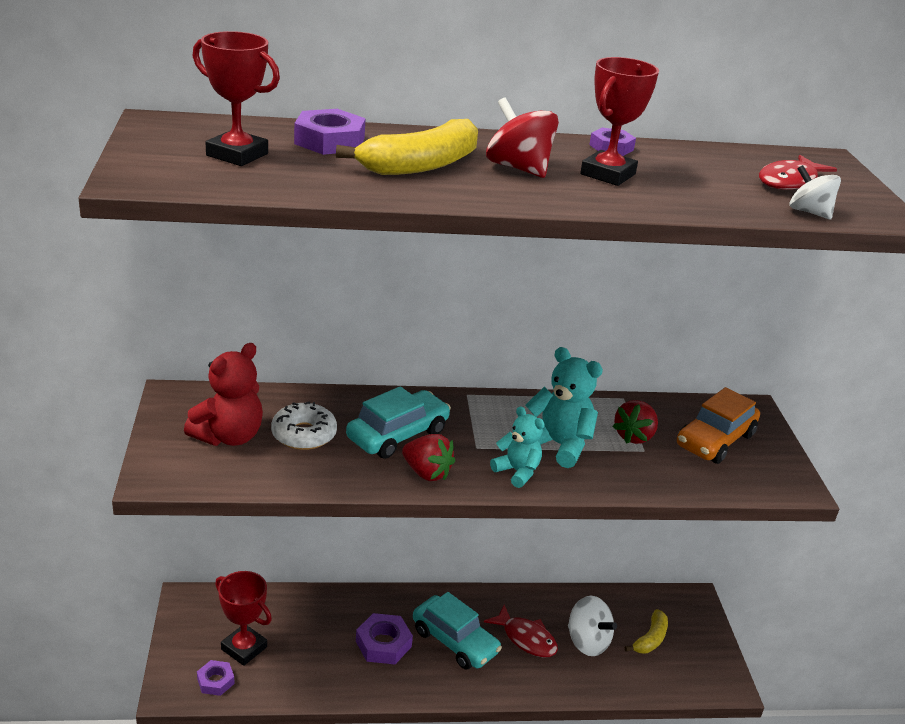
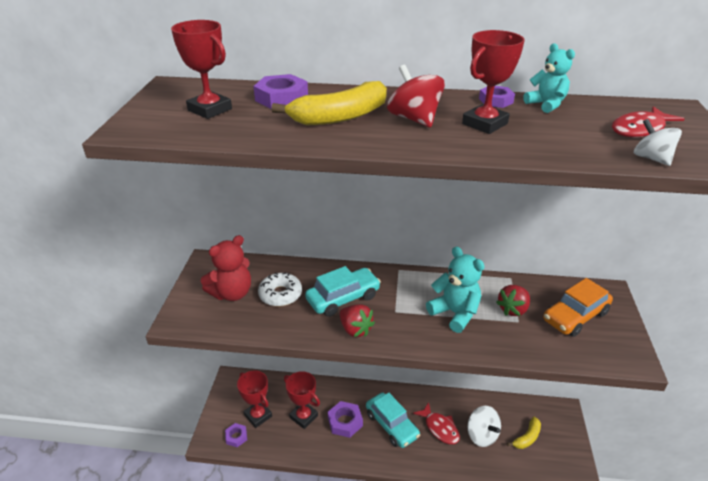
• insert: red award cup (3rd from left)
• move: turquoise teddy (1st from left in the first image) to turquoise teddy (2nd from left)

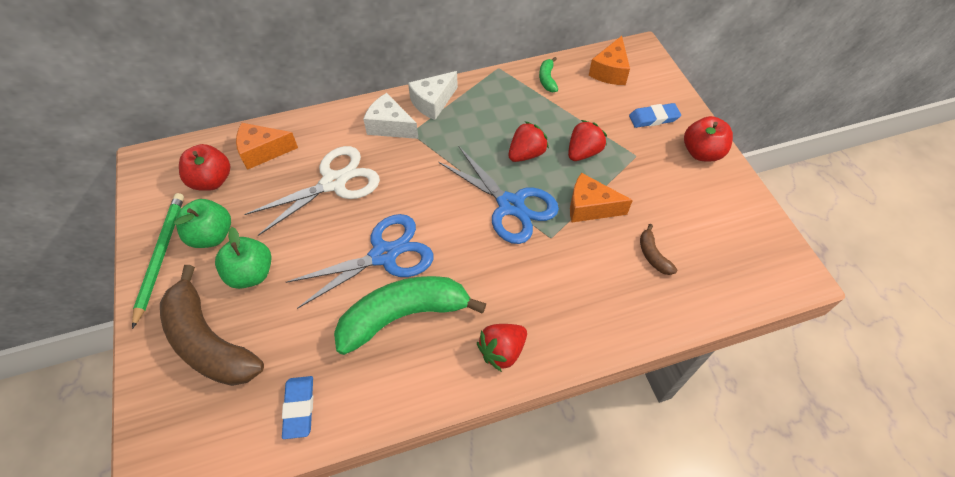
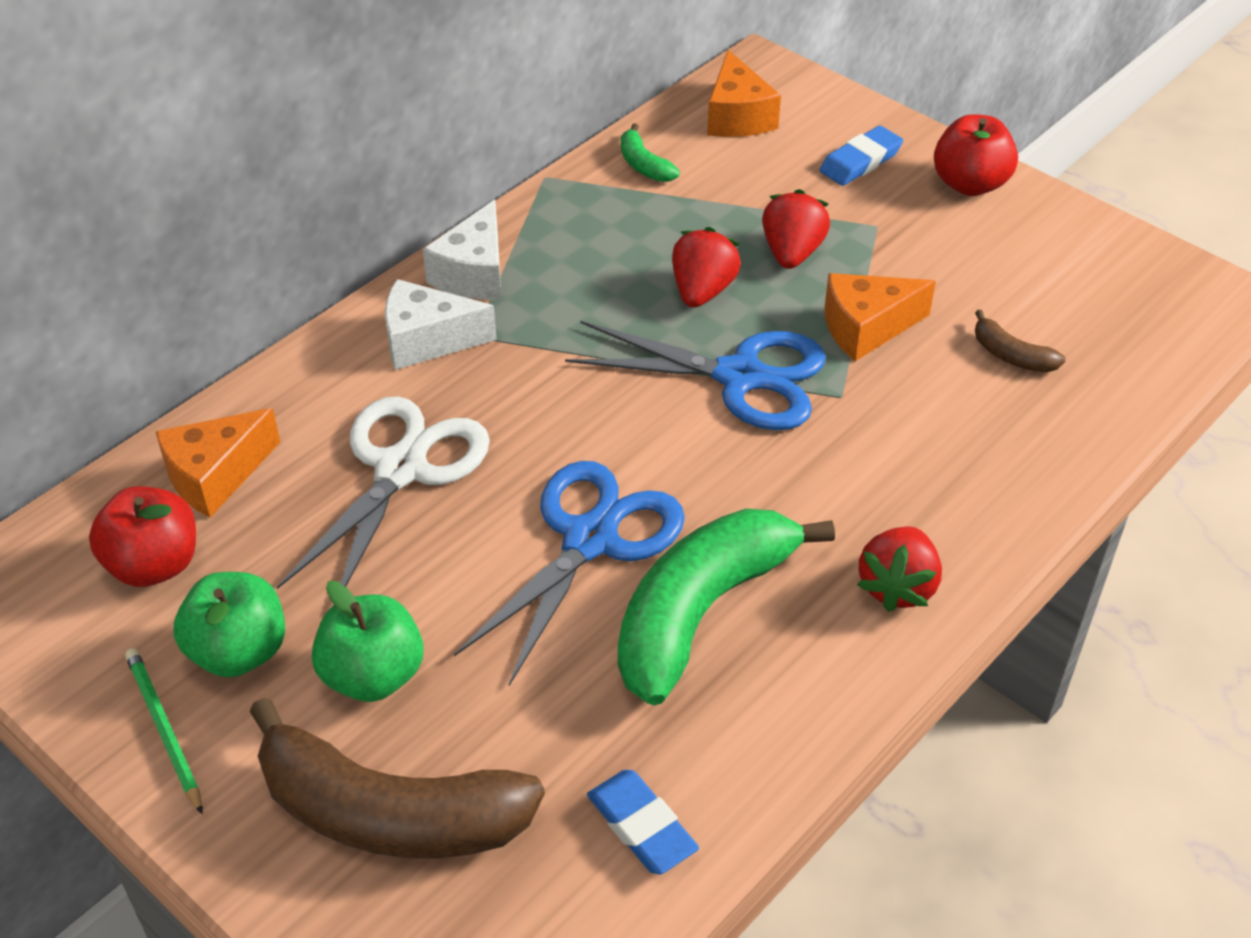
• resize: leaf-green pencil x0.65

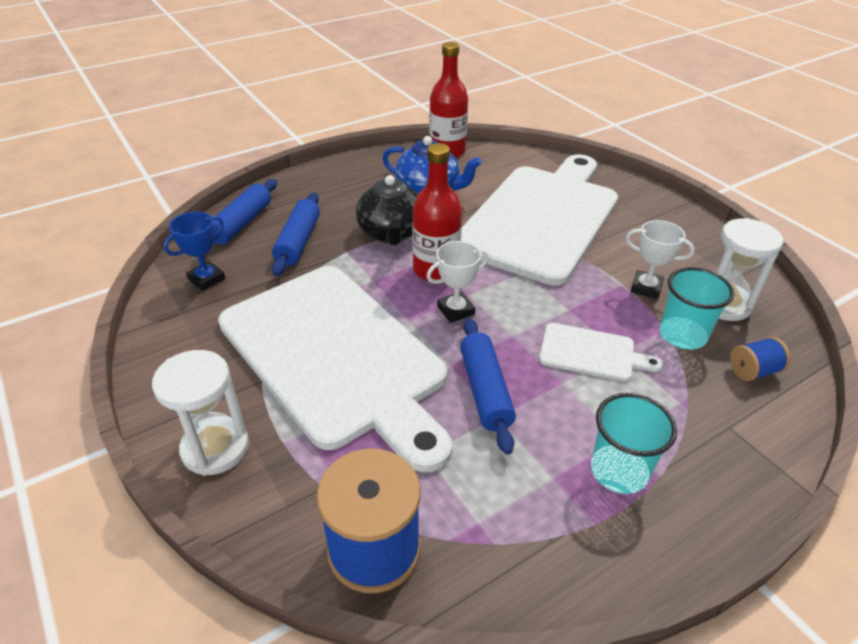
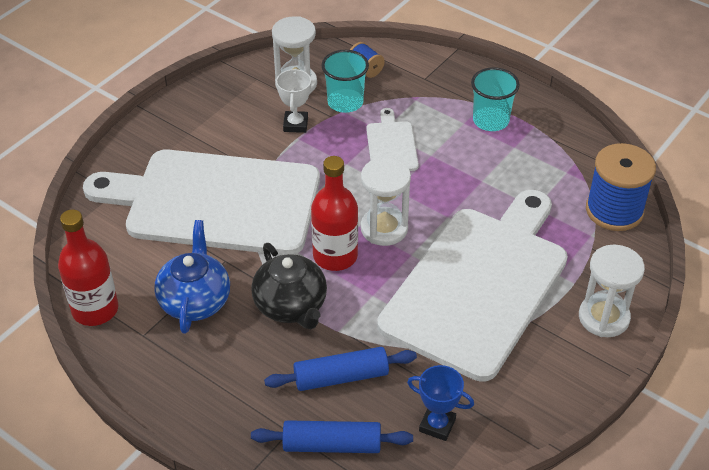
• rotate: ebony teapot 90 degrees clockwise
• replace: snow-white award cup (1st from left) to snow-white sandglass (2nd from left)
• delete: cobalt pastry roller (3rd from left)

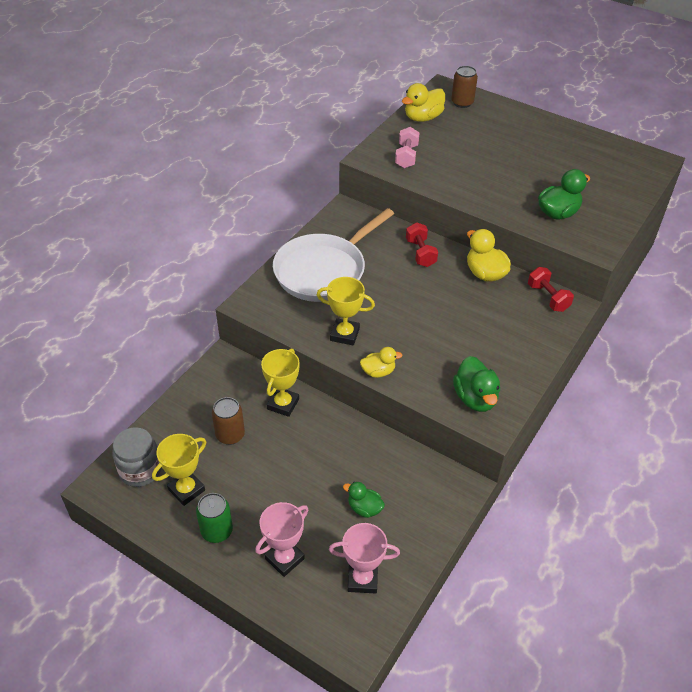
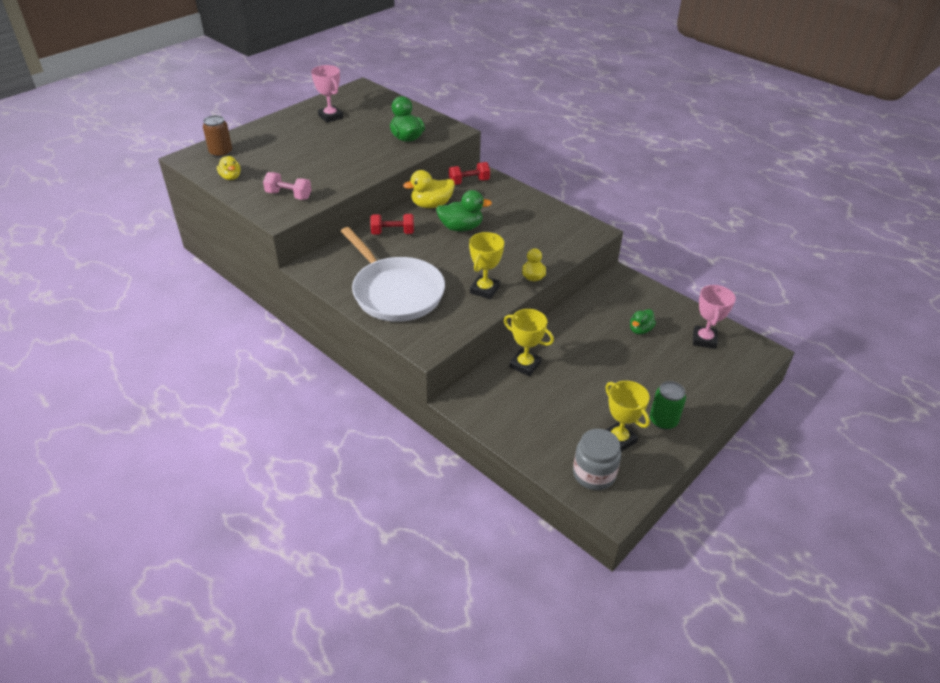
• resize: yellow rubber duck (2nd from left in the first image) x0.63
• move: pink award cup (1st from left)
• move: leaf-green rubber duck (2nd from left)
• delete: brown soda can (1st from left)

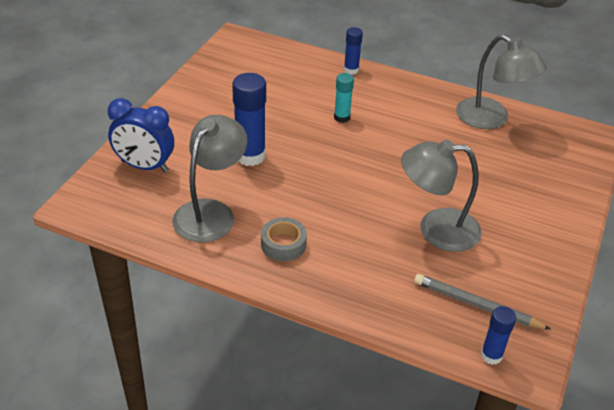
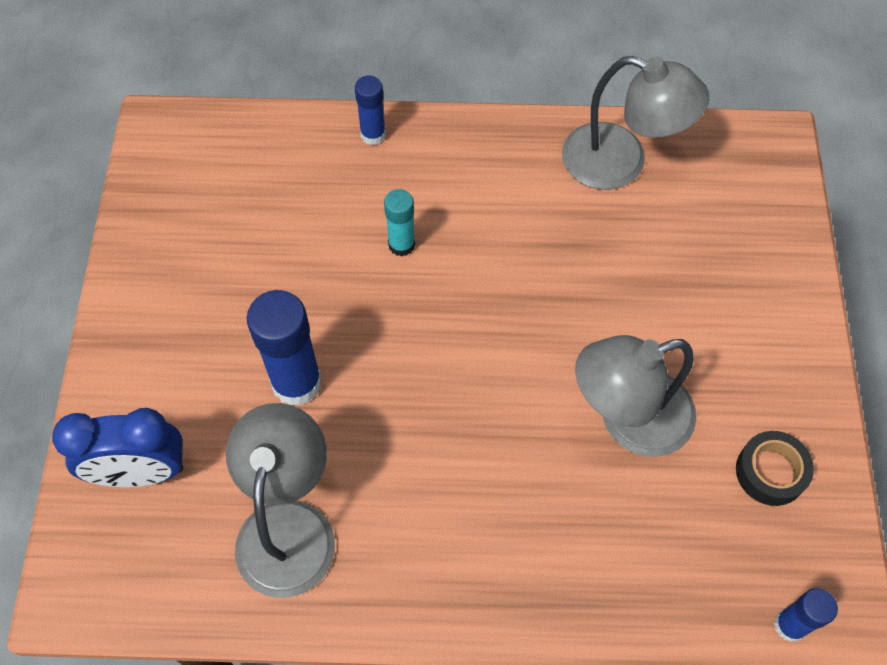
• insert: ebony tape
• delete: grey tape
• delete: grey pencil

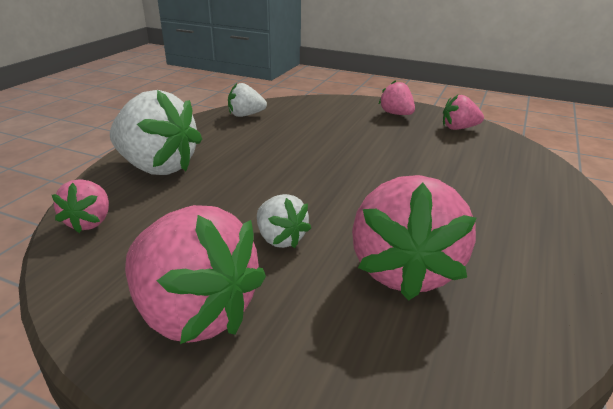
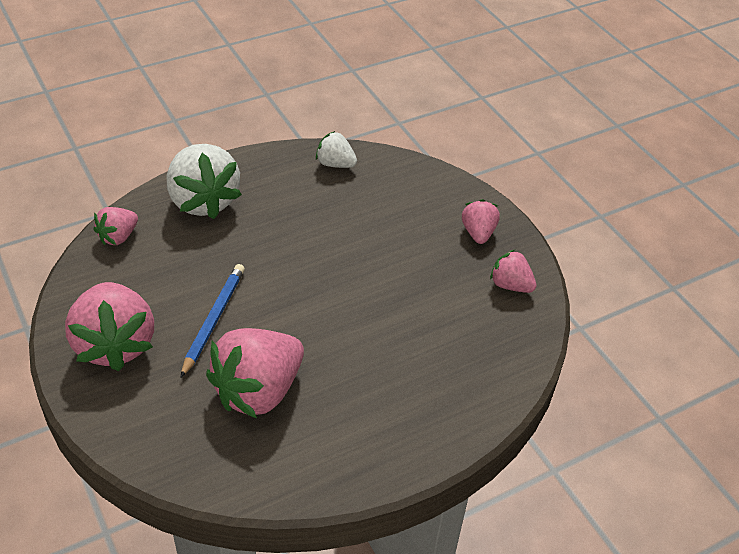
• replace: snow-white berry (3rd from left) to cobalt pencil

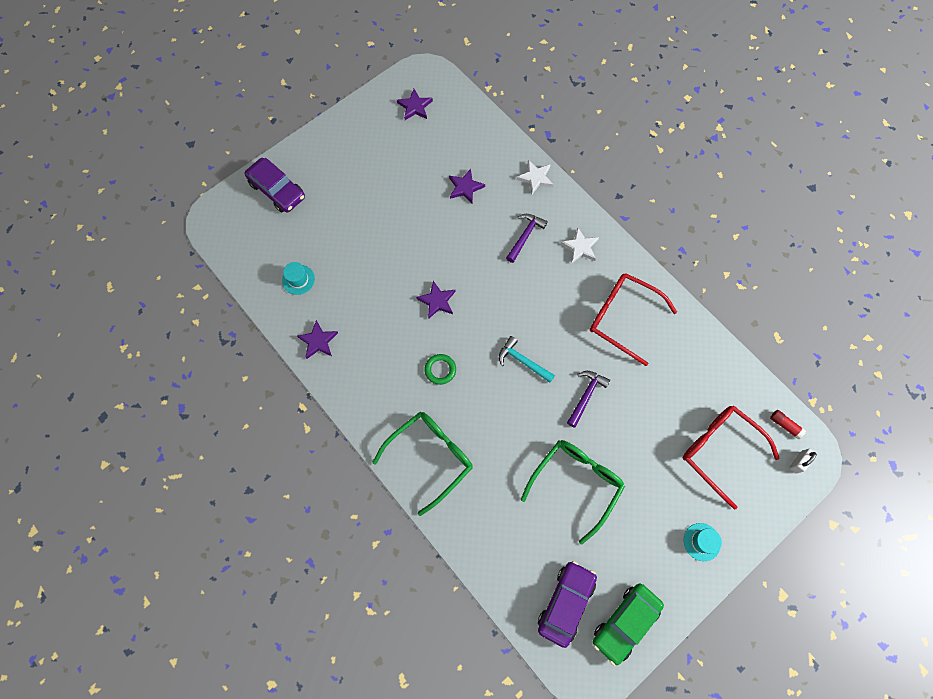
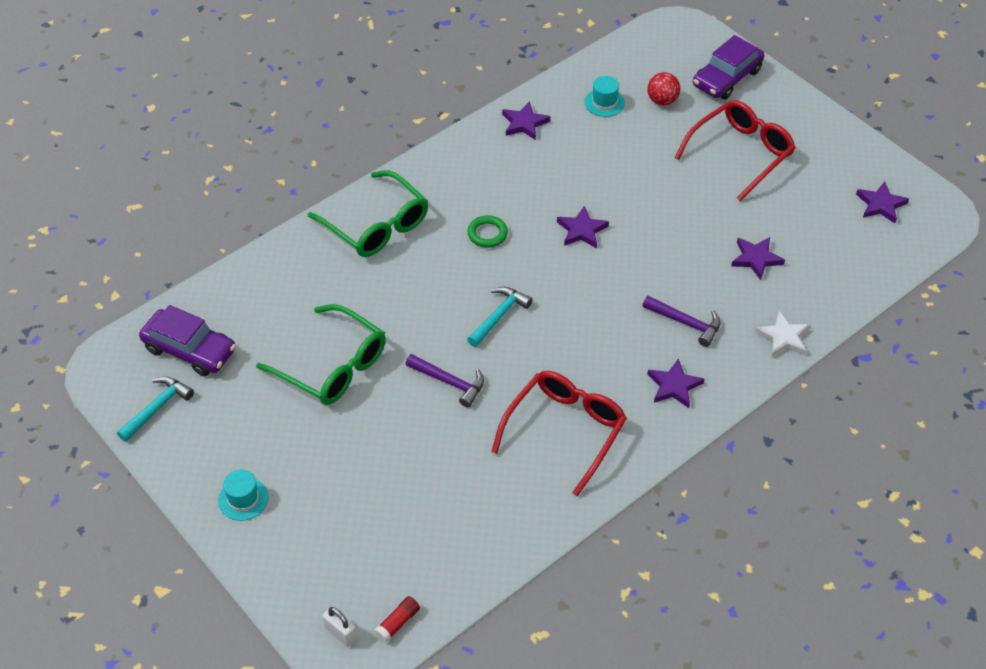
• replace: leaf-green toy car to turquoise hammer (1st from left)
• insert: red ball
• recolor: snow-white star (2nd from left) to royal purple star (3rd from left)
• move: red glasses (2nd from left)

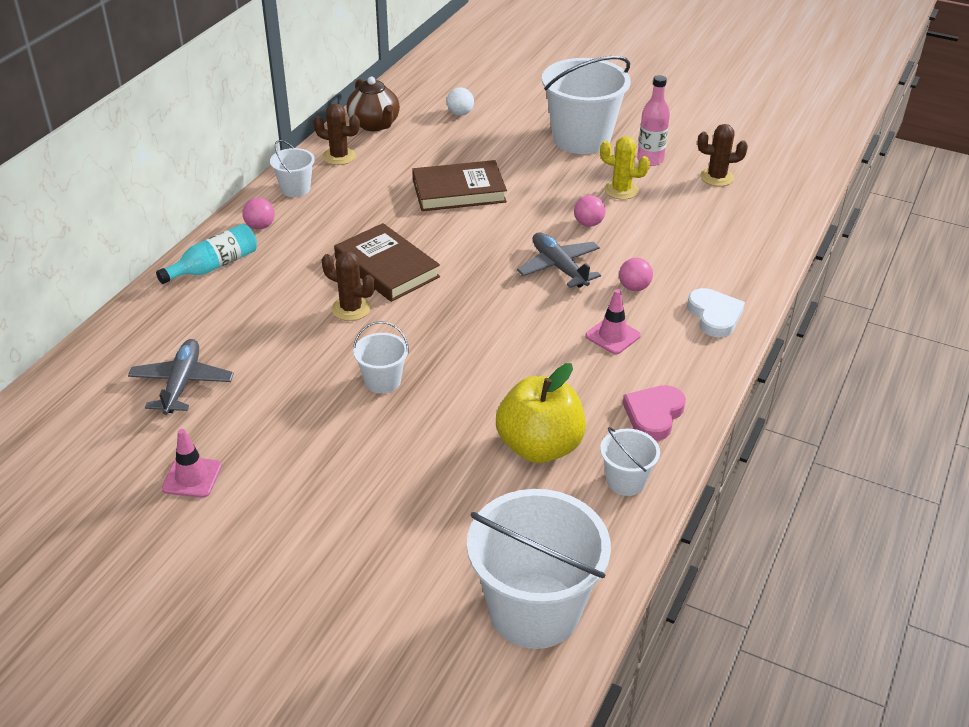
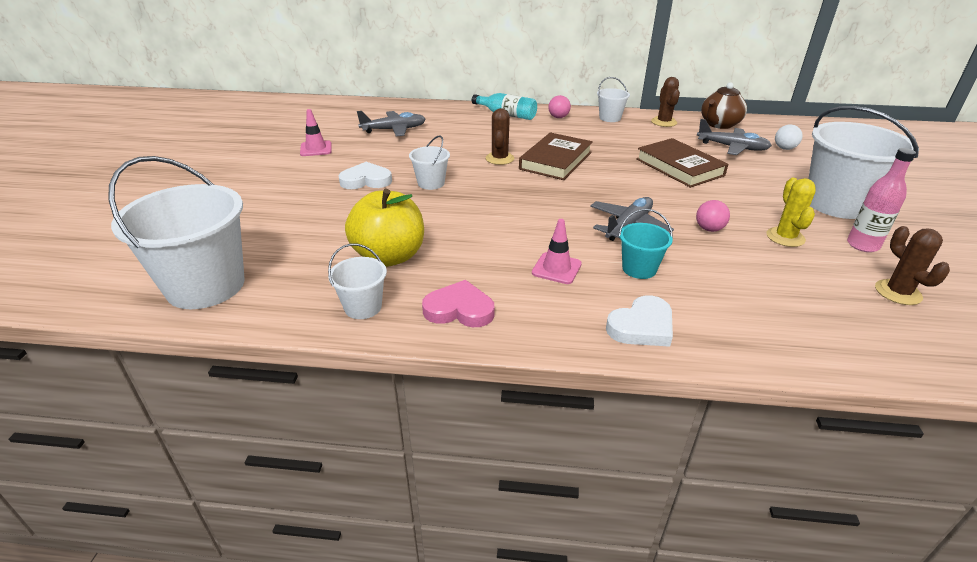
• insert: snow-white heart shape (1st from left)
• replace: pink ball (3rd from left) to turquoise bucket
• insert: grey aeroplane (3rd from left)

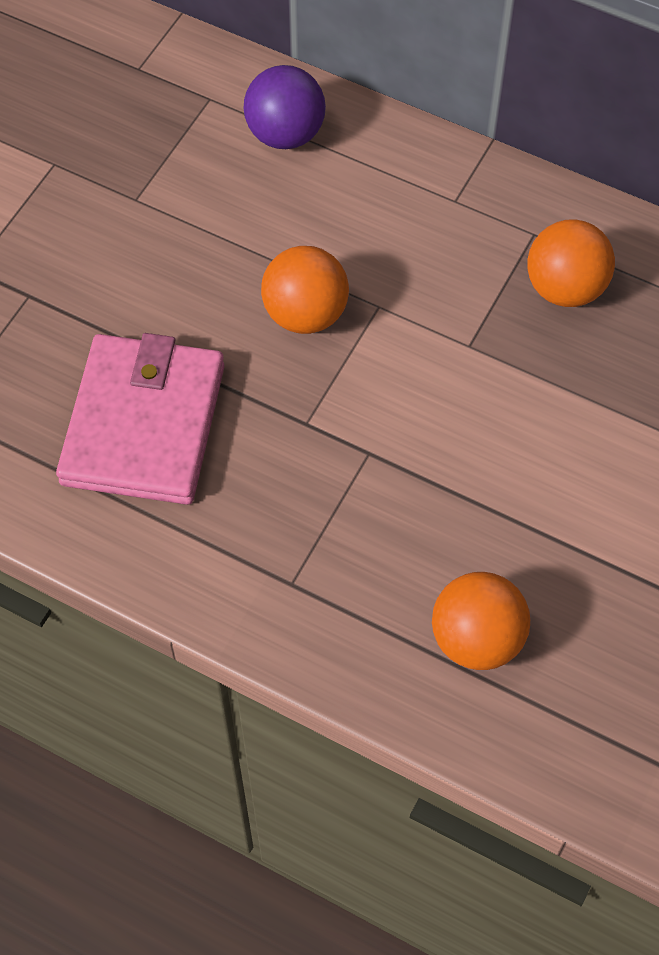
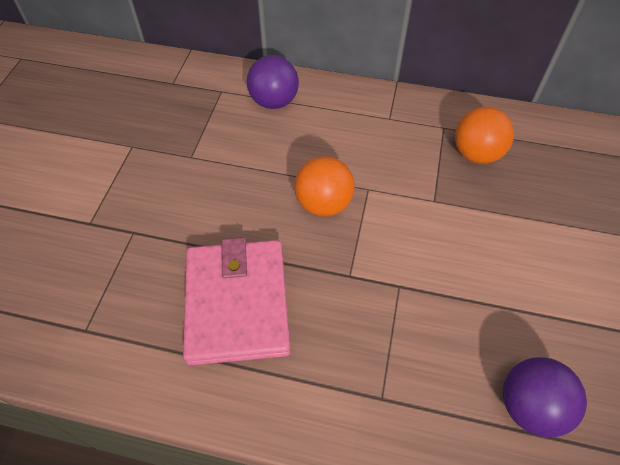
• recolor: orange-coloured ball (2nd from left) to royal purple ball (2nd from left)

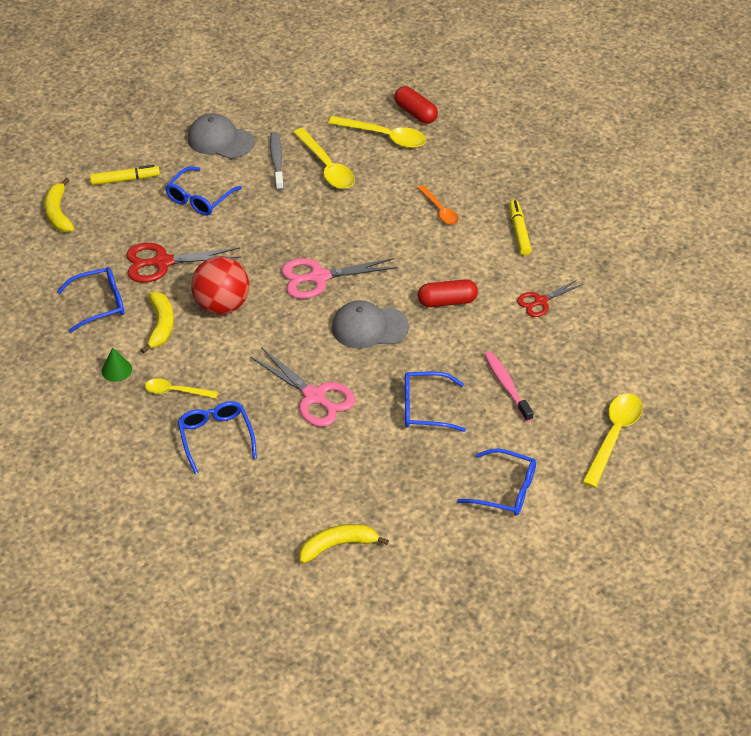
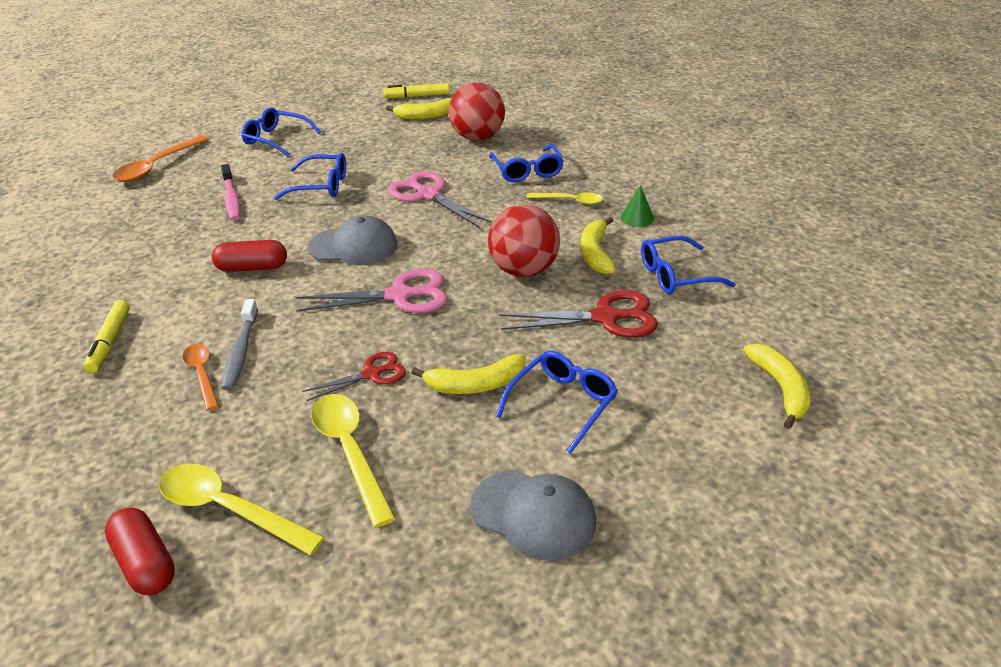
• recolor: yellow teaspoon (4th from left) to orange-coloured teaspoon (1st from left)
• move: grey dental brush
• move: red pair of scissors (2nd from left in the first image) to red pair of scissors (1st from left)
• move: yellow marker pen (1st from left in the first image) to yellow marker pen (2nd from left)
• insert: yellow banana (2nd from left)
• insert: red ball (1st from left)

